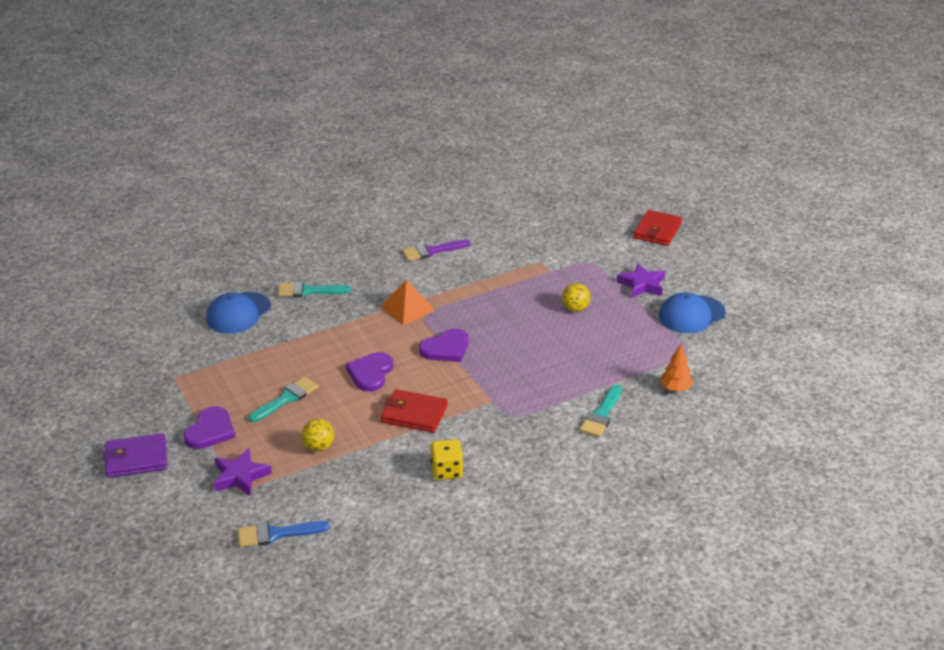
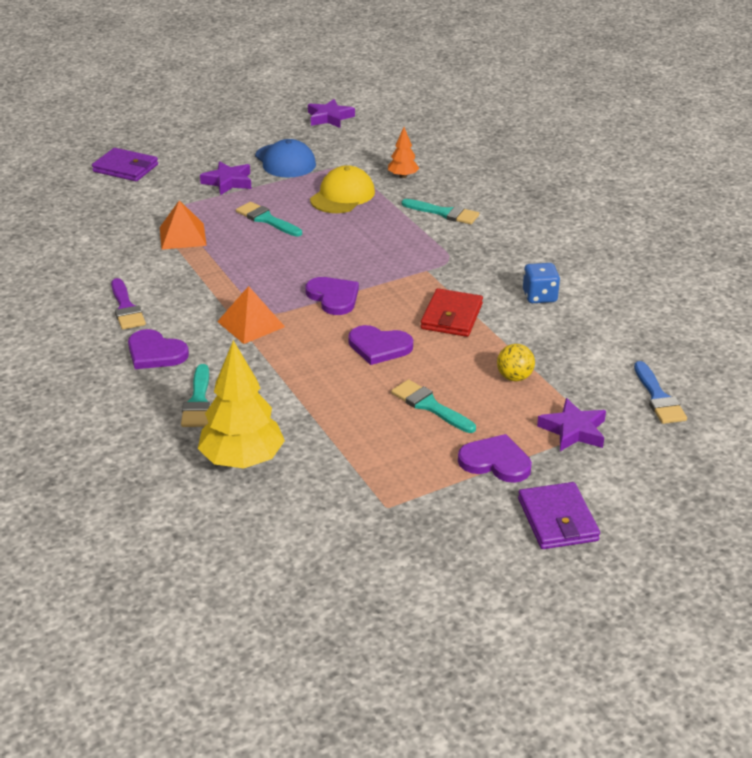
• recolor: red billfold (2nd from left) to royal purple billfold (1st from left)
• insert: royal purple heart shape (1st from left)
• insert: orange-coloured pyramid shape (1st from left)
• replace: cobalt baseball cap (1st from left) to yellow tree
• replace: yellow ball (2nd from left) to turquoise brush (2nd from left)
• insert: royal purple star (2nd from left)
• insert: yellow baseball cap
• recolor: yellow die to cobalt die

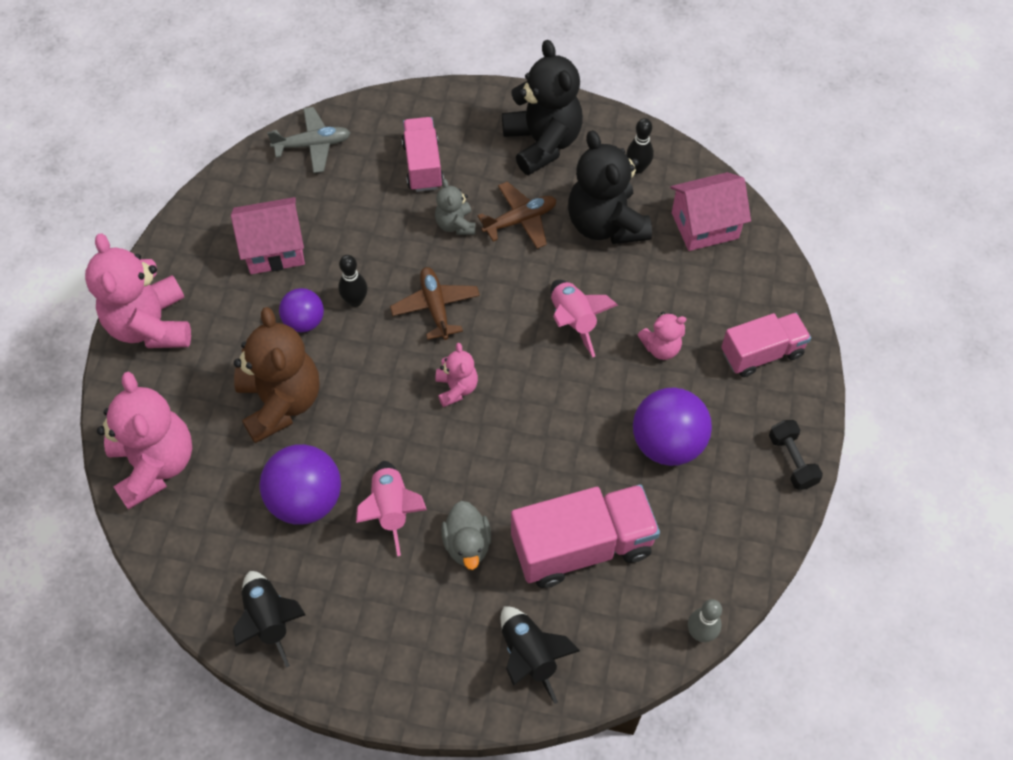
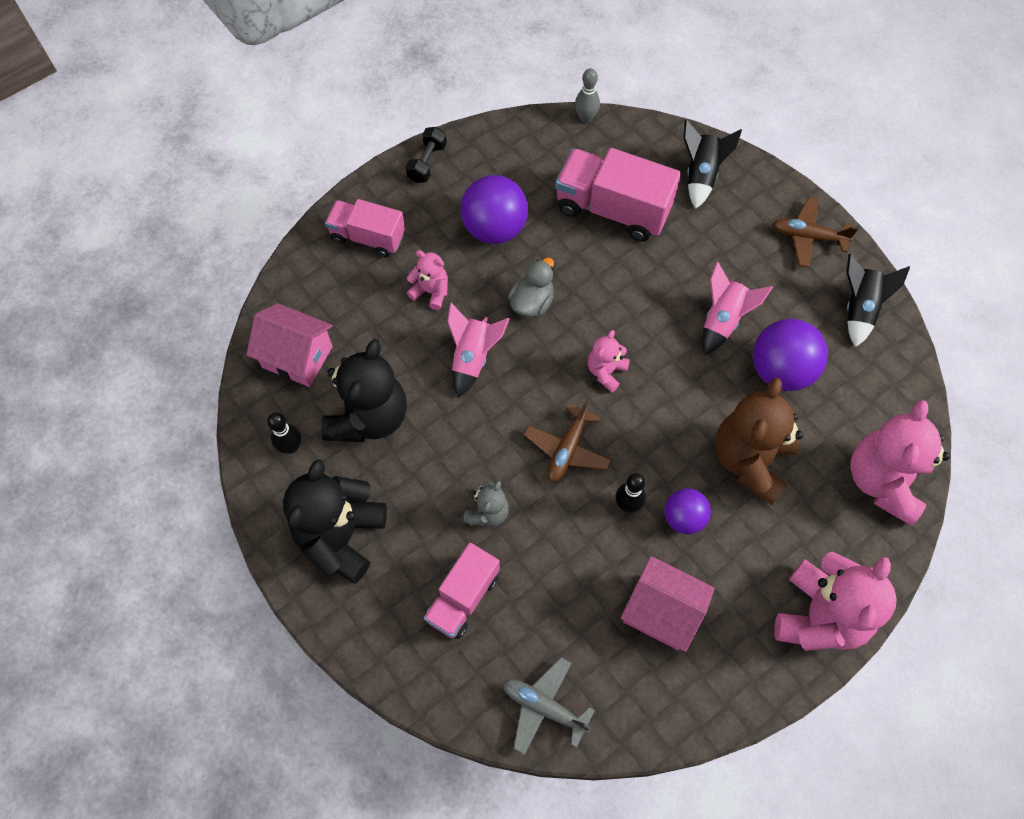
• move: grey rubber duck
• move: brown aeroplane (2nd from left)

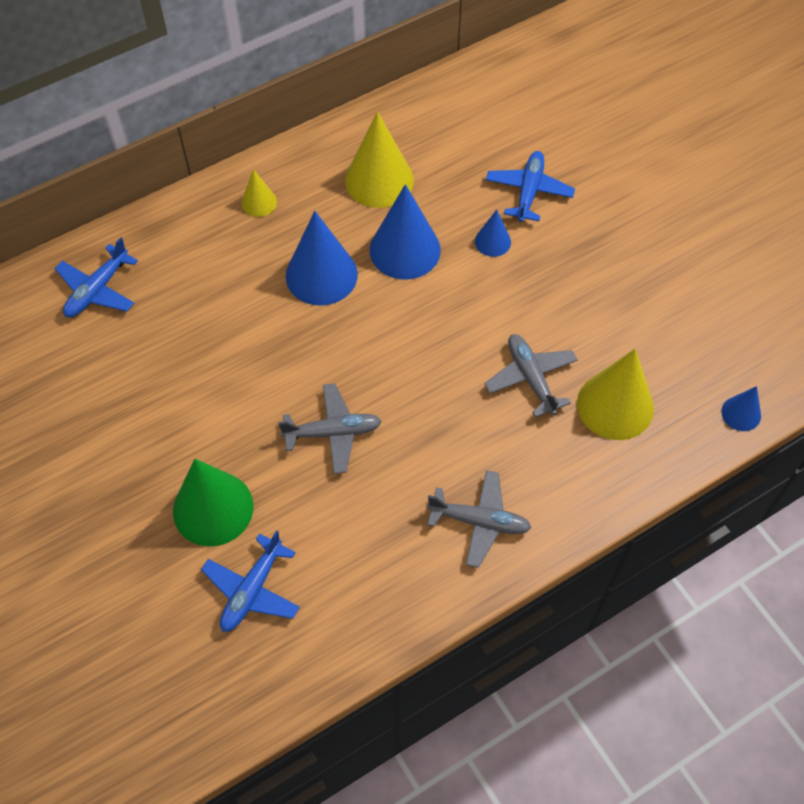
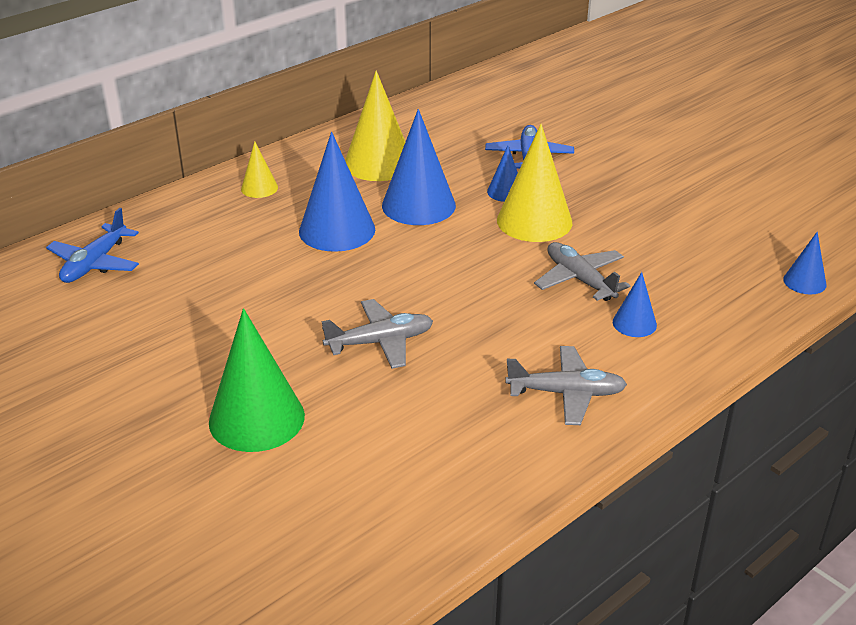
• move: yellow cone shape (3rd from left)
• insert: cobalt cone shape (4th from left)
• delete: cobalt aeroplane (2nd from left)

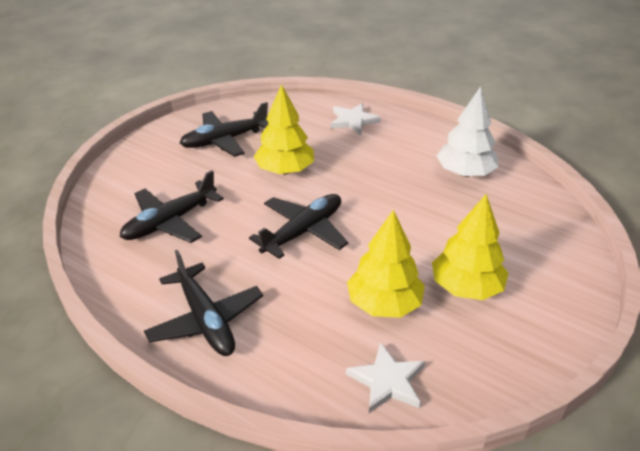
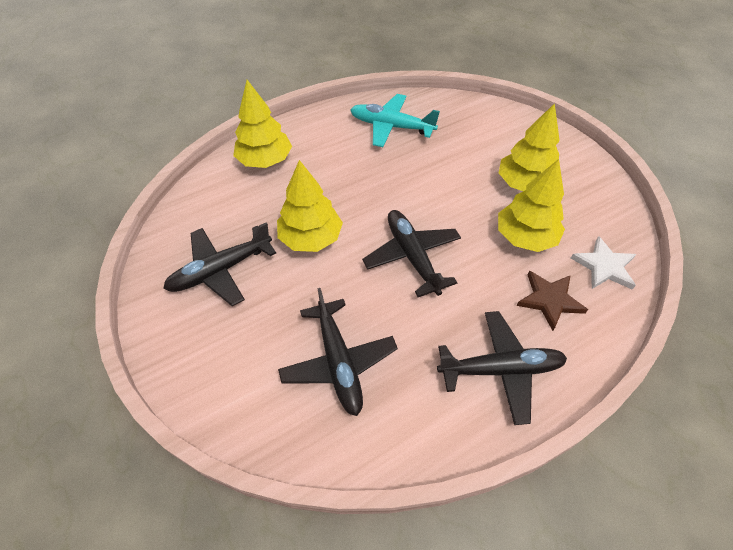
• rotate: ebony aeroplane (3rd from left in the first image) 60 degrees clockwise
• replace: snow-white star (1st from left) to yellow tree (1st from left)
• replace: snow-white tree to turquoise aeroplane
• insert: brown star

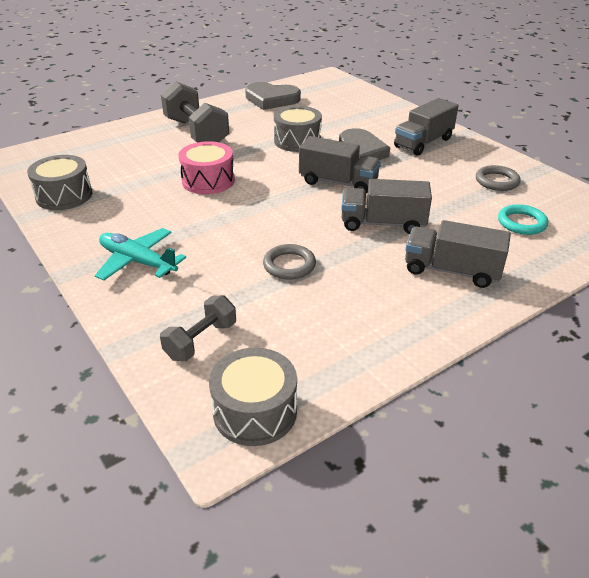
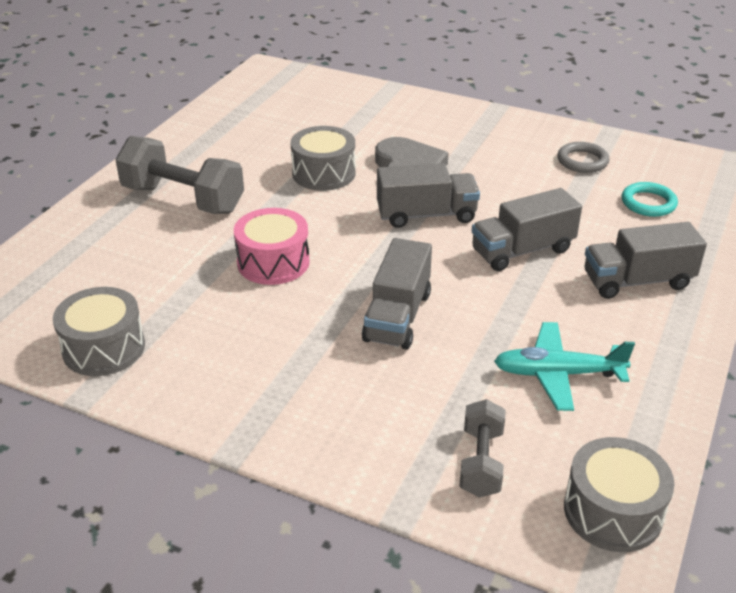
• move: grey toy truck (3rd from left in the first image) to grey toy truck (1st from left)
• move: turquoise aeroplane
• delete: grey heart shape (1st from left)
• delete: grey ring (1st from left)

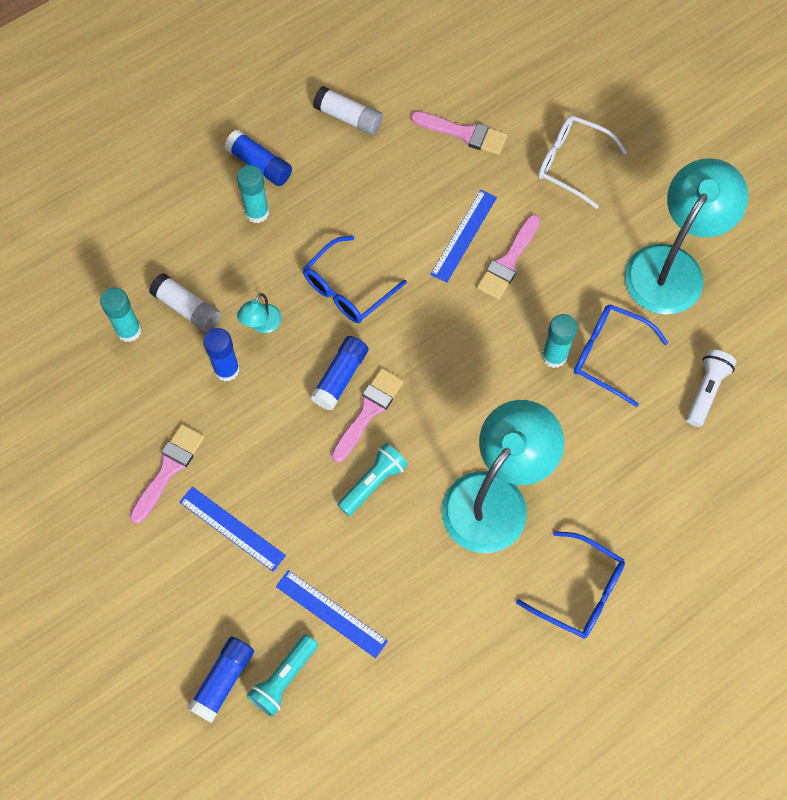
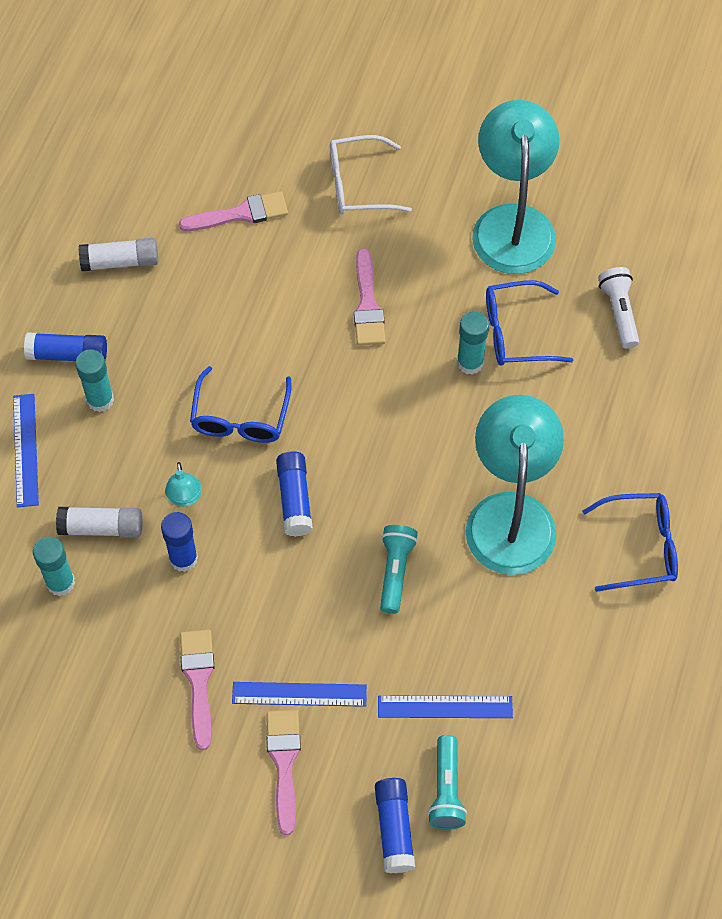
• move: cobalt straightedge (3rd from left in the first image) to cobalt straightedge (1st from left)
• move: pink brush (2nd from left in the first image) to pink brush (3rd from left)

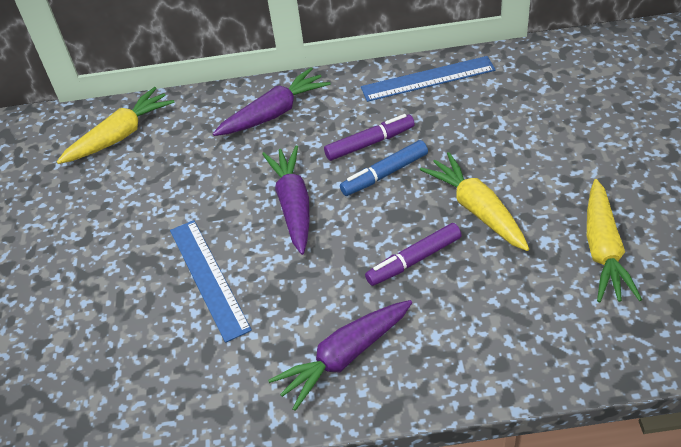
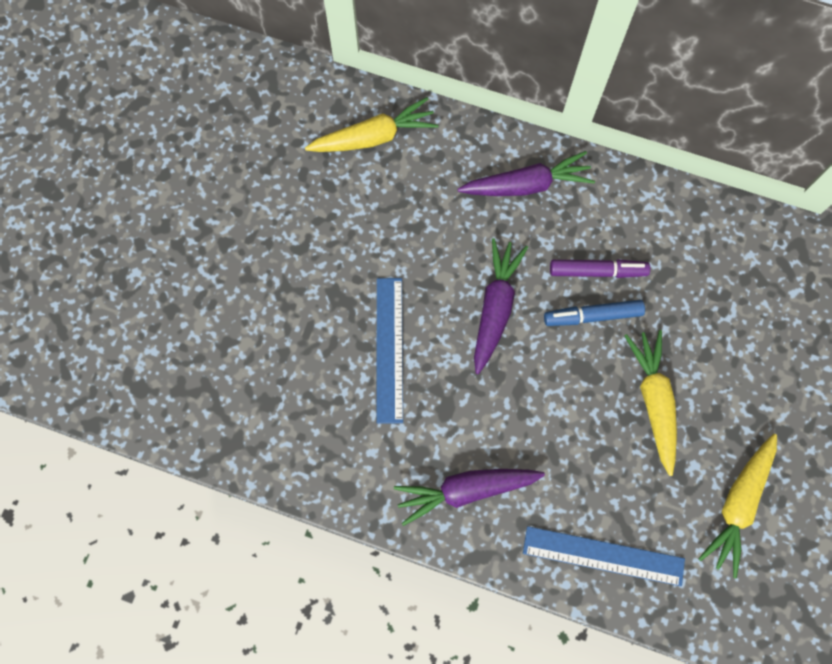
• move: cobalt straightedge (2nd from left)
• delete: royal purple marker pen (2nd from left)

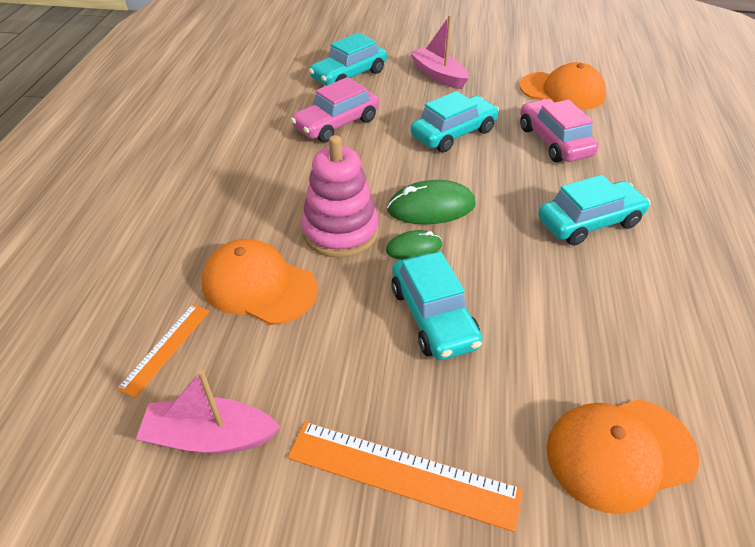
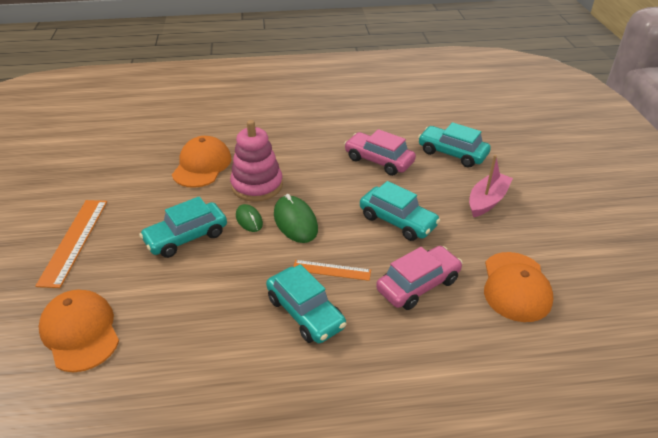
• move: orange-coloured straightedge (1st from left in the first image) to orange-coloured straightedge (2nd from left)
• delete: pink sailboat (1st from left)

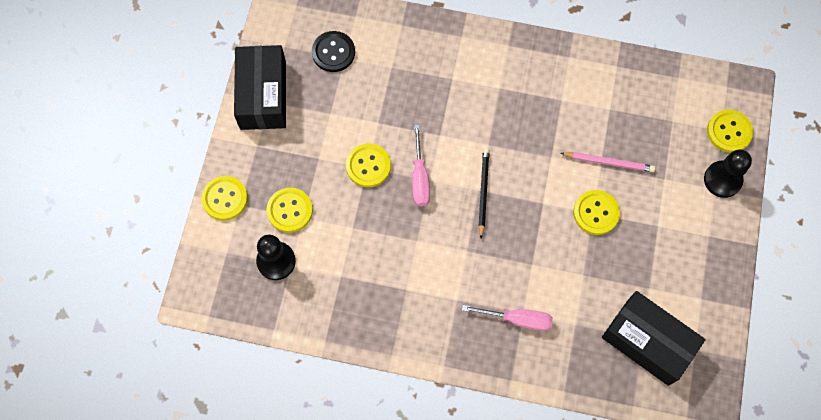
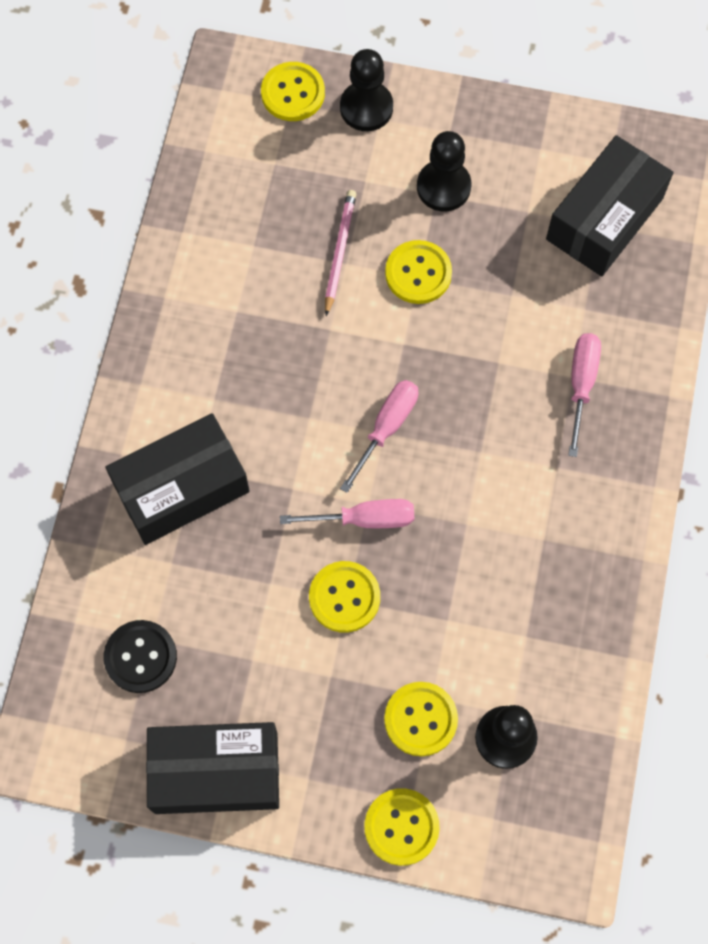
• insert: ebony box (1st from left)
• replace: ebony pencil to pink hand screwdriver (2nd from left)
• insert: ebony pawn (2nd from left)

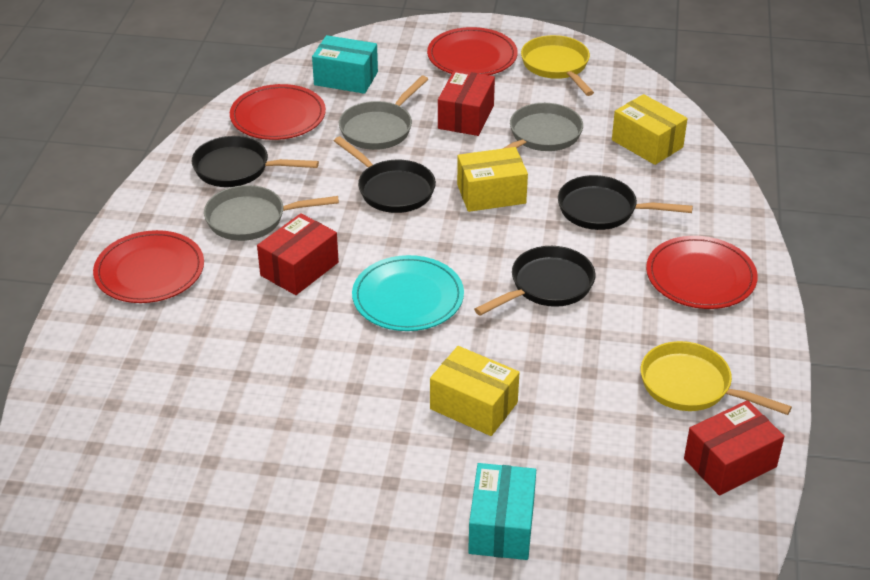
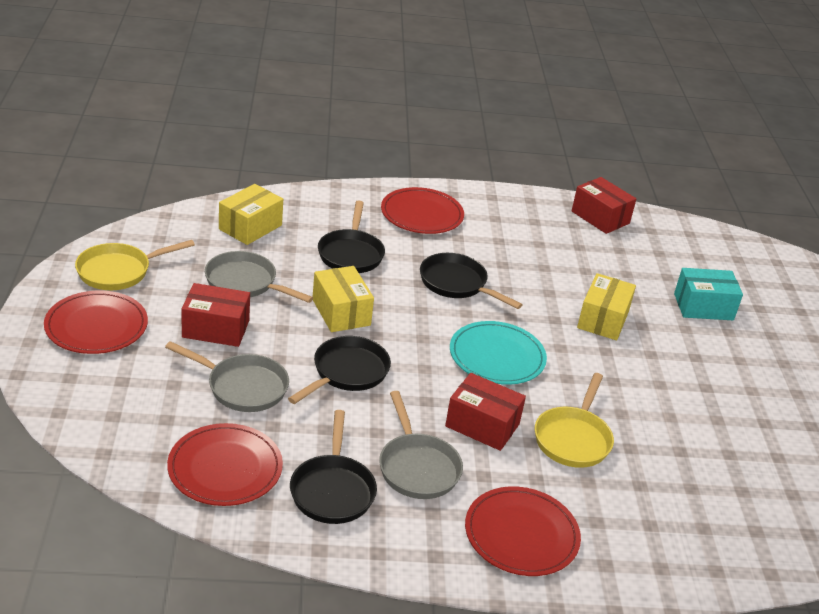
• move: yellow pan (2nd from left)
• delete: turquoise box (1st from left)

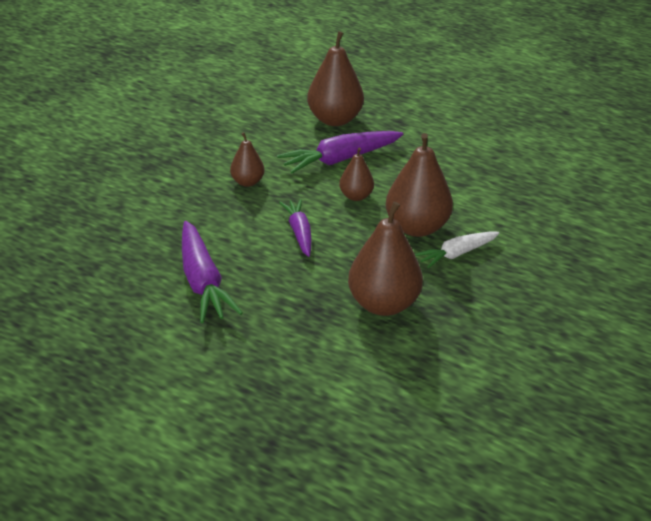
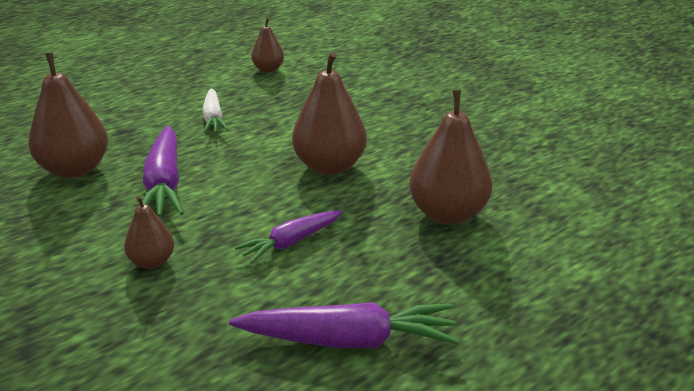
• move: snow-white carrot
• rotate: royal purple carrot (2nd from left) 45 degrees counterclockwise
• move: brown pear fruit (3rd from left)

